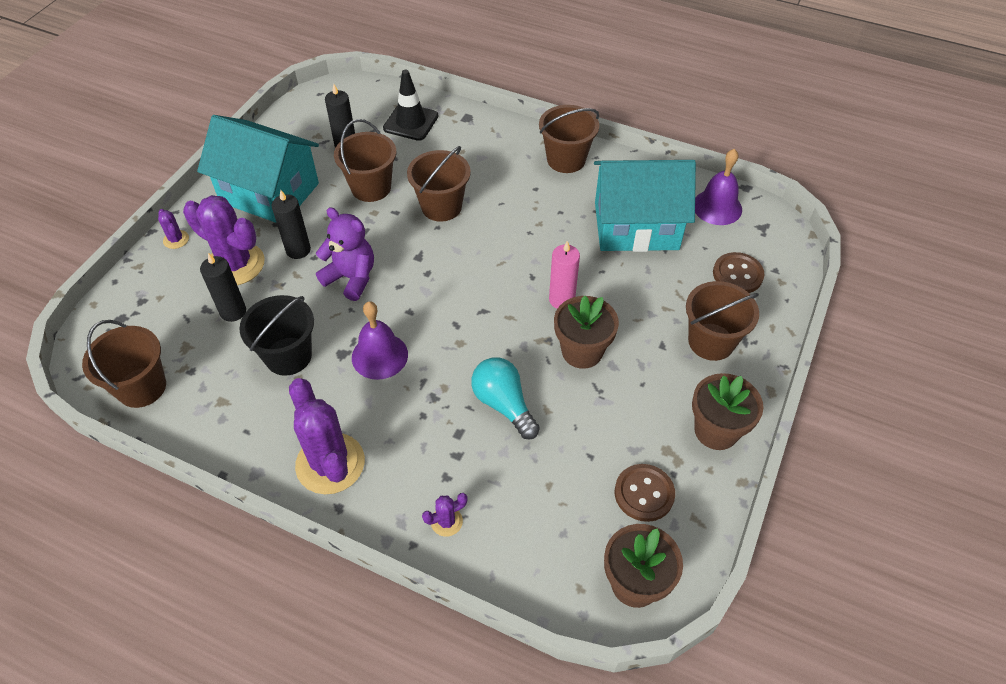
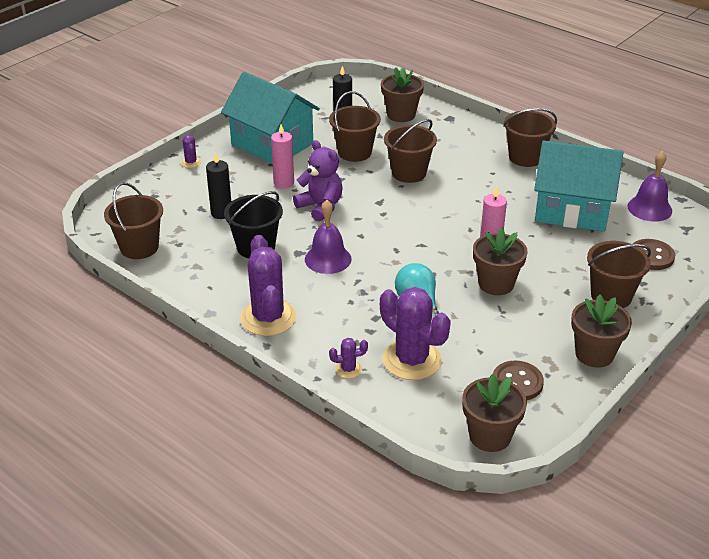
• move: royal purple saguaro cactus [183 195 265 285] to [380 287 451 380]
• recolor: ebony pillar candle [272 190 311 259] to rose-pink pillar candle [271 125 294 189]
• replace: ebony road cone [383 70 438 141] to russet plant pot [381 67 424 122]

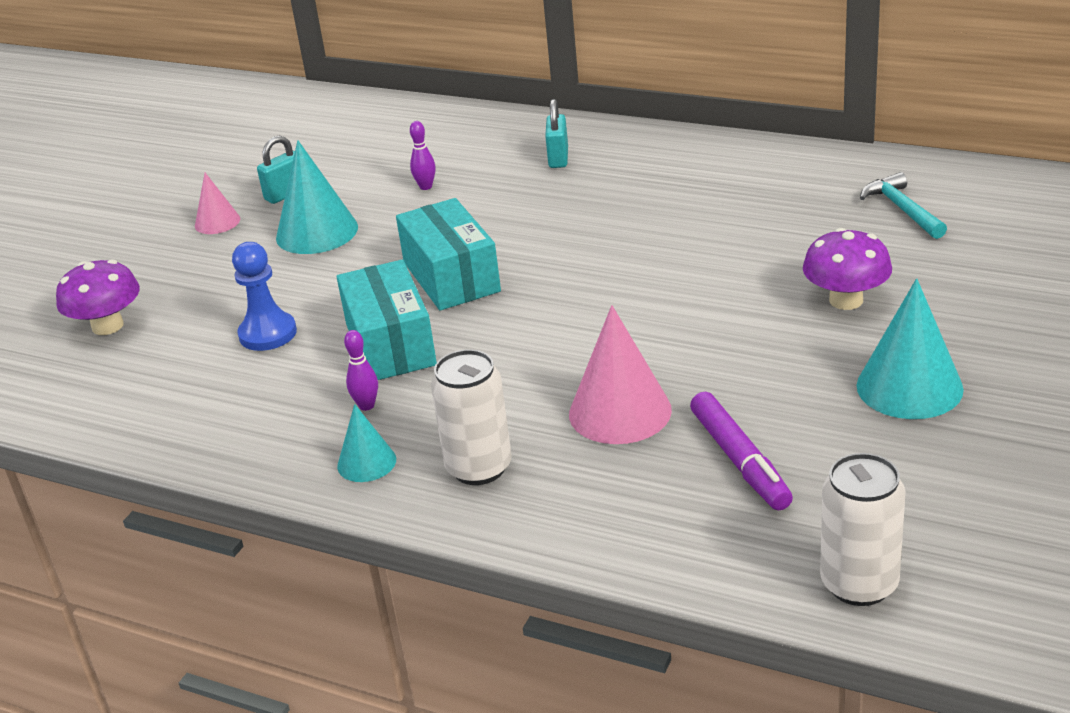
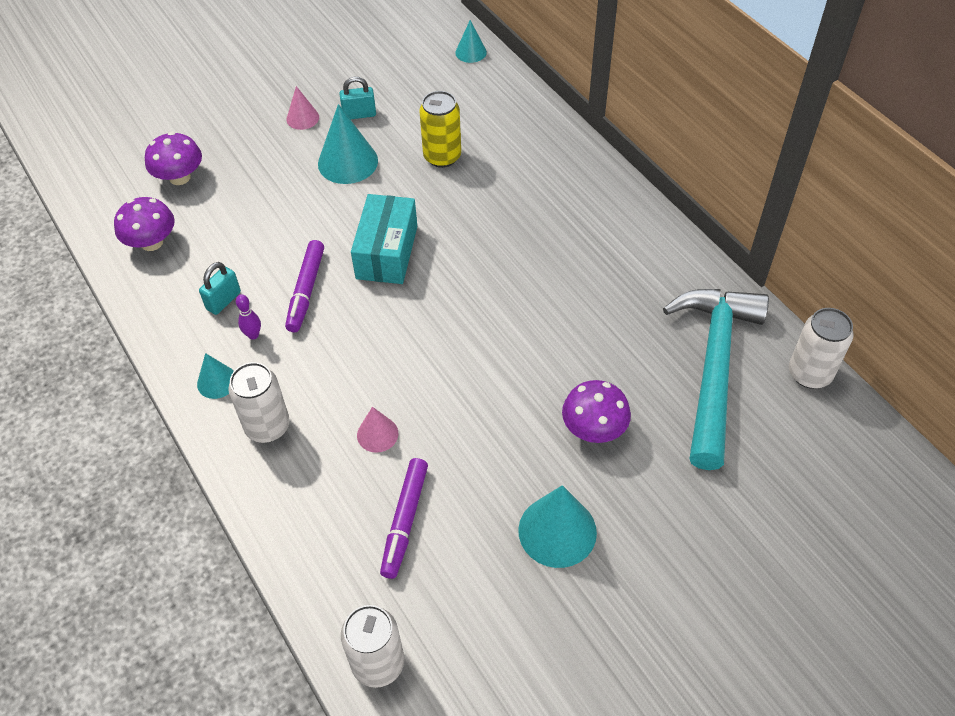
• delete: royal blue game pawn [232 242 297 351]
• replace: aqua package [337 260 437 380] to royal purple marker [285 240 324 332]
• replace: royal purple tenpin [410 121 435 190] to bright yellow can [419 91 461 168]
• move: aqua padlock [545 99 568 168] to [199 262 241 315]
• resize: rose-pink solid cone [569 305 672 444] = [357 407 398 453] x0.57
• resize: aqua carpenter's hammer [860 172 947 239] = [663 289 769 470] x2.26
• insert: royal purple mushroom [114 197 175 251]
• insert: aqua solid cone [455 20 487 63]
• insert: pure white can [789 308 853 389]

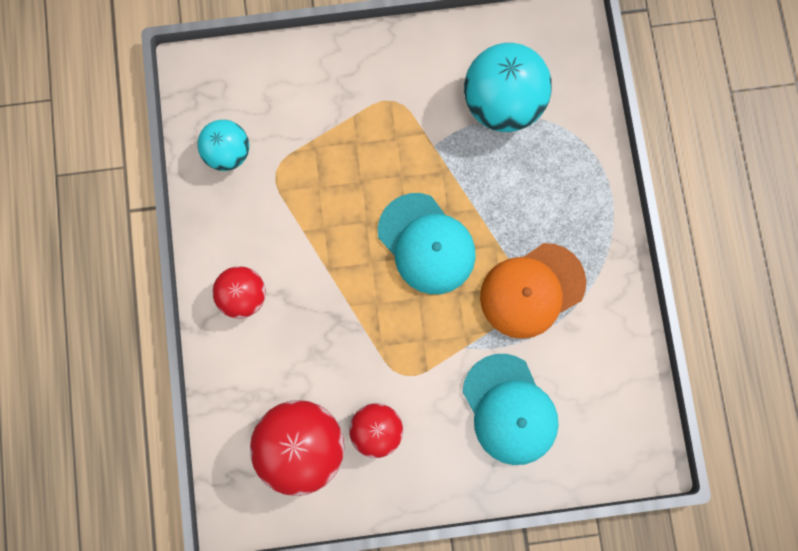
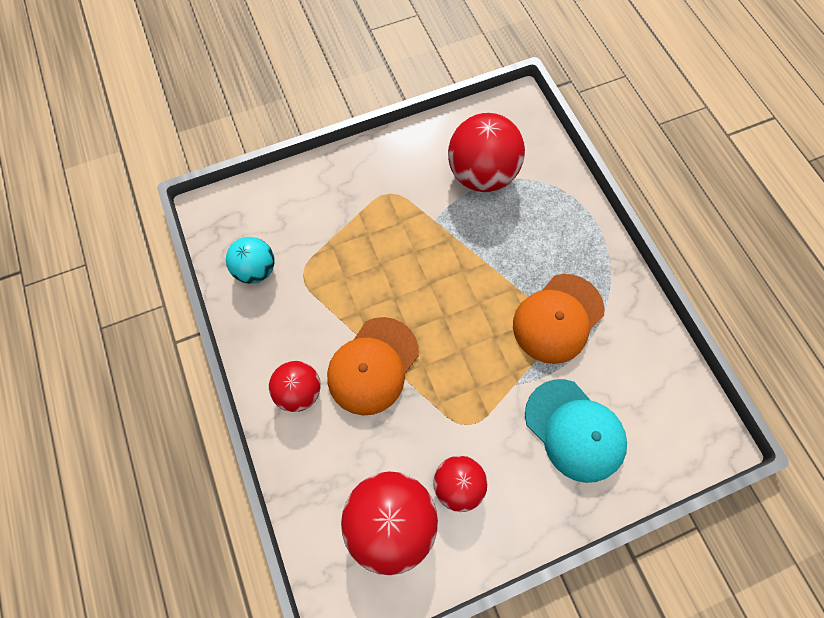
• delete: aqua peaked cap [378 193 476 294]
• recolor: aqua sphere [464 43 552 132] to scarlet sphere [448 113 525 192]
• insert: orange-coloured peaked cap [327 317 419 415]

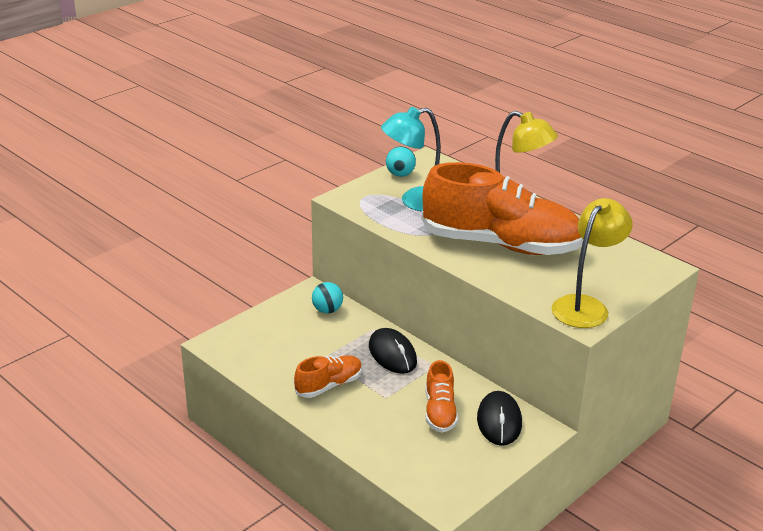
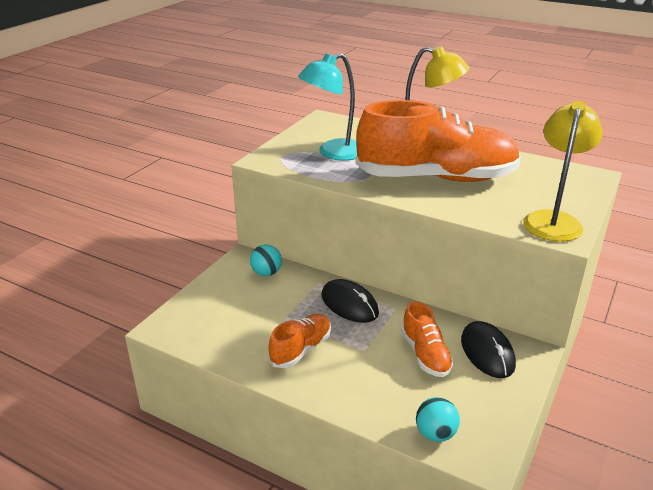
• move: aqua sphere [386 146 416 177] to [416 397 460 442]

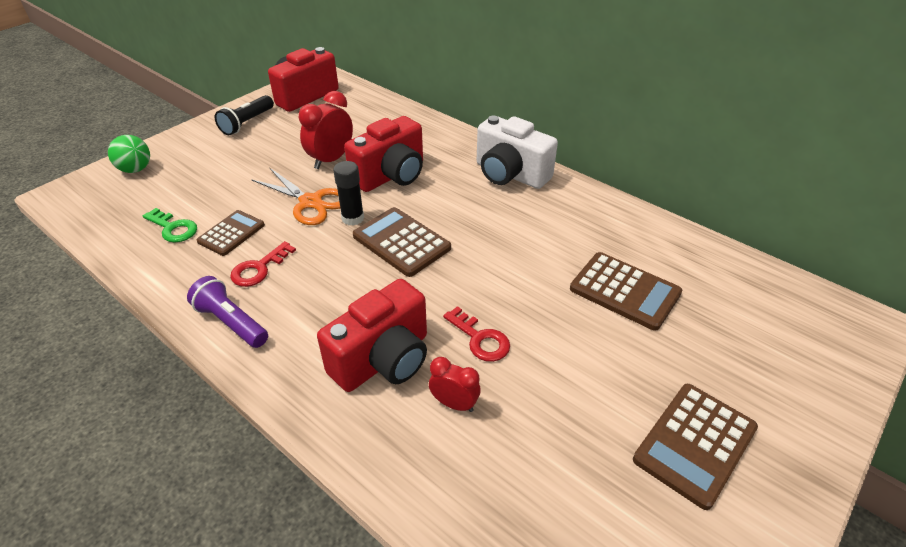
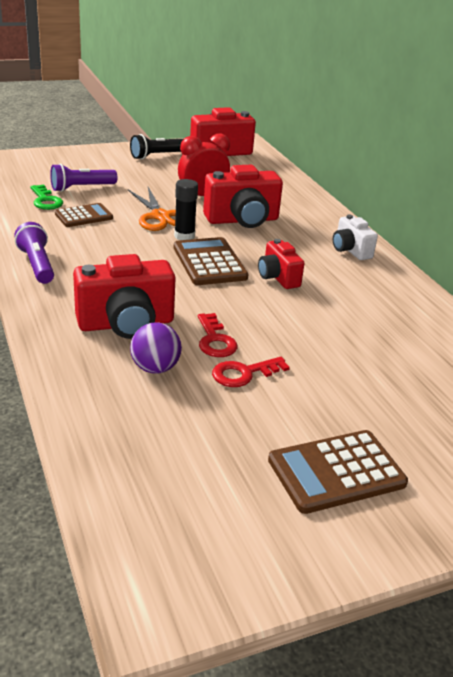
• delete: green sphere [108 135 150 173]
• move: scarlet latchkey [230 241 296 287] to [212 357 290 387]
• replace: scarlet alarm clock [429 357 481 412] to royal purple sphere [130 322 182 373]
• resize: pure white photo camera [477 116 558 189] = [333 214 378 260] x0.59
• delete: russet calculator [570 252 682 331]
• insert: royal purple torch [50 164 118 192]
• insert: scarlet photo camera [258 239 305 289]

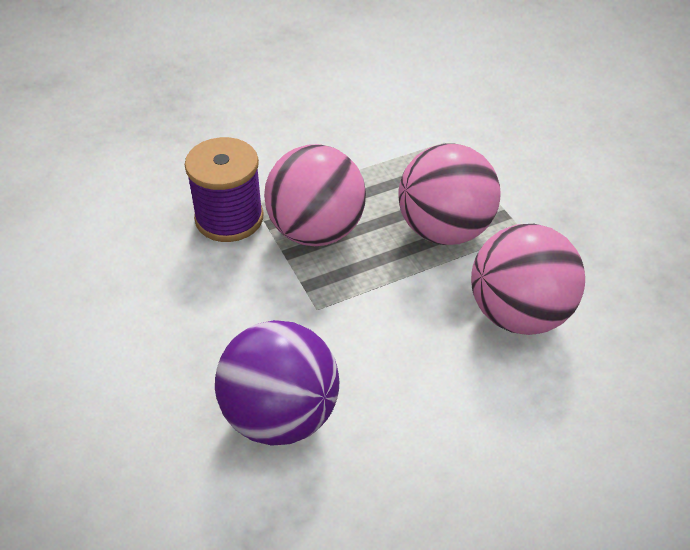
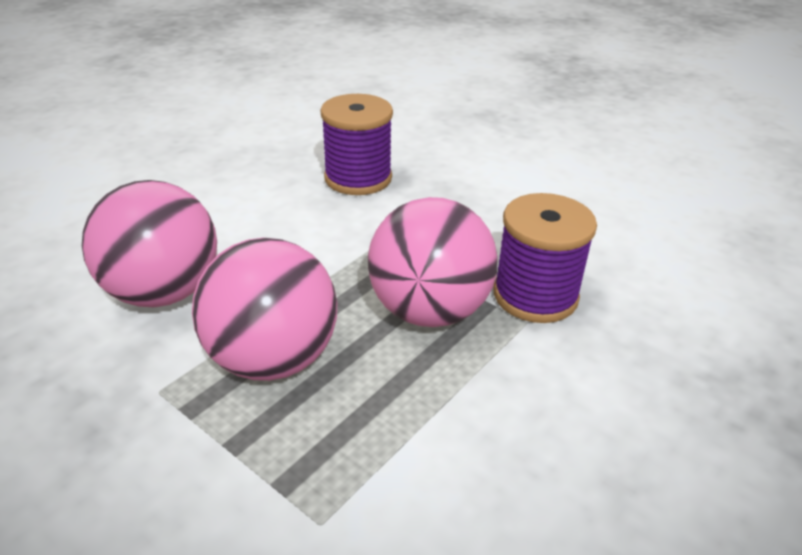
• replace: royal purple sphere [215 320 339 446] to royal purple spool [320 94 393 195]

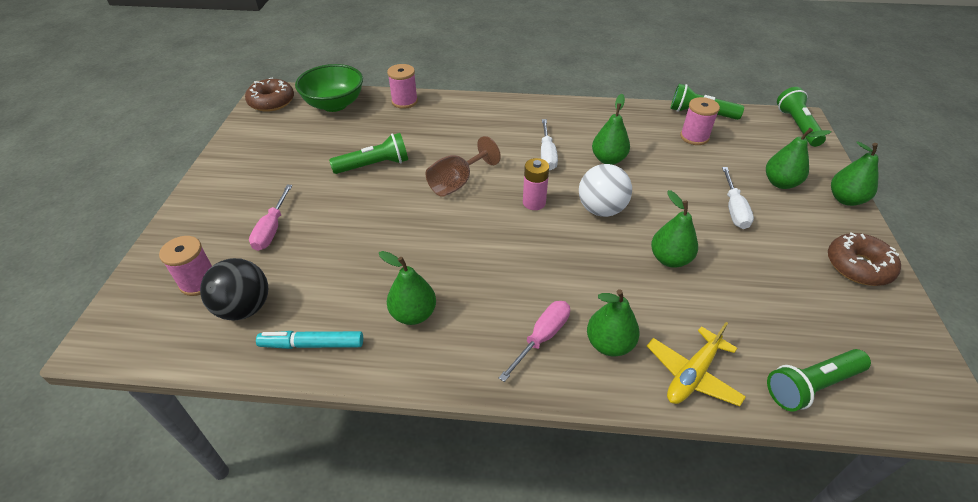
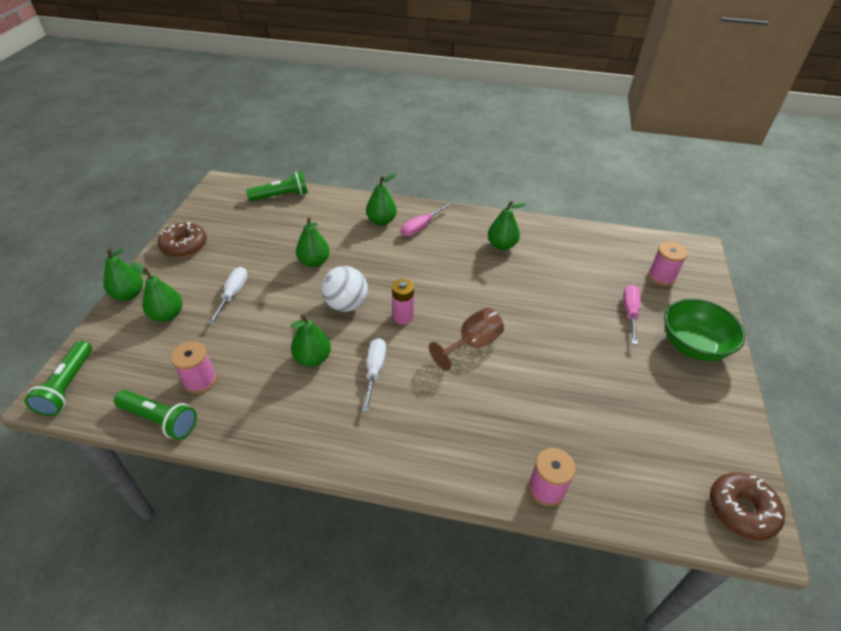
• delete: ebony sphere [200 258 268 321]
• delete: aqua marker [256 331 363 349]
• move: green bowl [295 64 363 112] to [664 299 745 361]
• delete: green torch [329 133 408 174]
• delete: bright yellow toy plane [647 322 746 406]

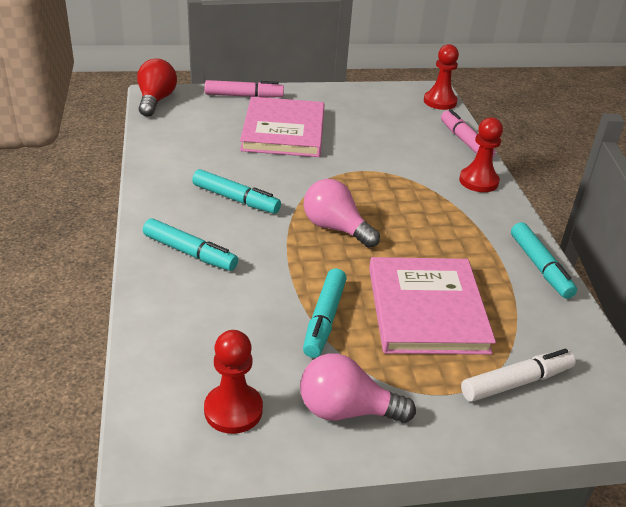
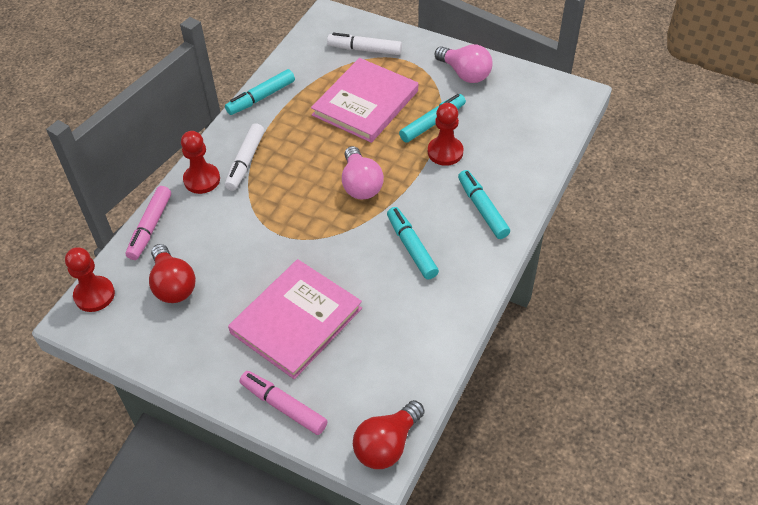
• move: scarlet game pawn [204 330 263 434] to [428 103 463 166]
• rotate: aqua marker [511 222 577 299] = [225 69 295 115] 150 degrees counterclockwise
• insert: scarlet bulb [149 244 196 303]
• insert: pure white marker [225 123 264 191]

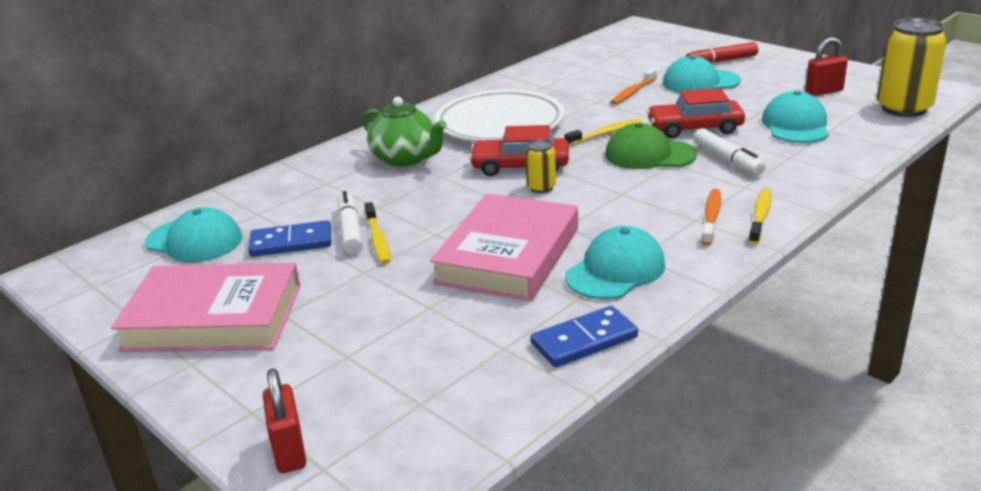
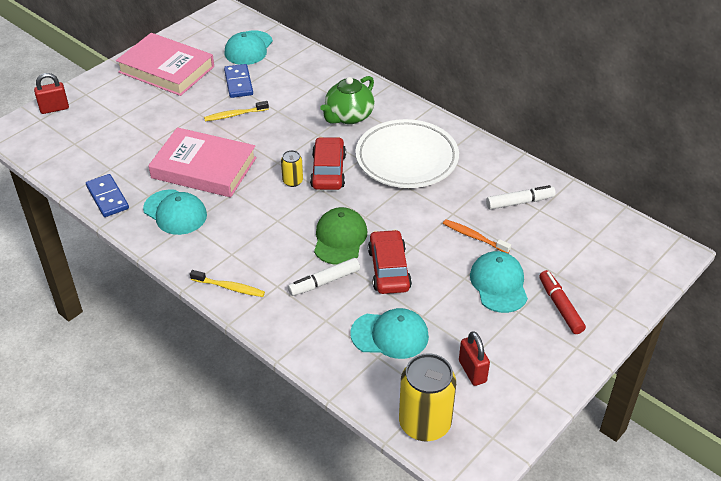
• rotate: rose-pink book [111 262 300 352] = [116 33 214 96] 60 degrees counterclockwise
• move: pure white marker [337 191 363 255] to [486 185 556 210]
• delete: bright yellow dental brush [564 119 641 146]
• delete: orange-coloured dental brush [702 189 721 245]

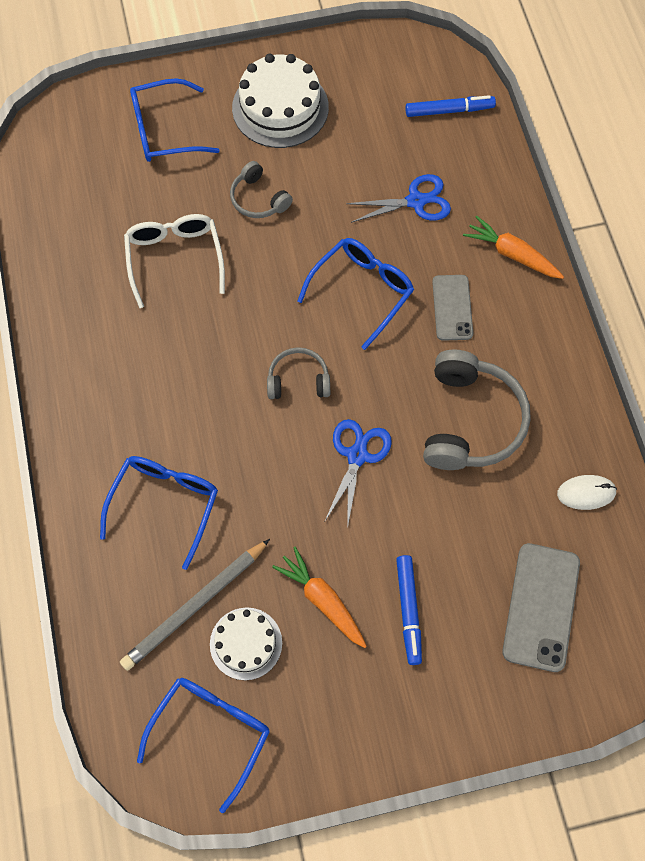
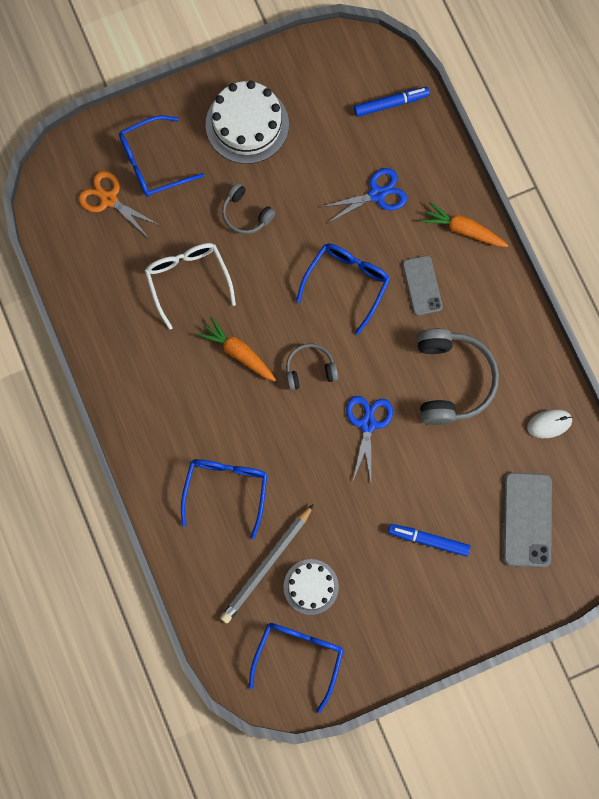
• move: orange-coloured root vegetable [272 547 367 648] to [197 317 276 381]
• rotate: royal blue marker [396 555 422 665] = [388 524 470 557] 120 degrees clockwise
• insert: orange-coloured pair of scissors [78 171 159 237]

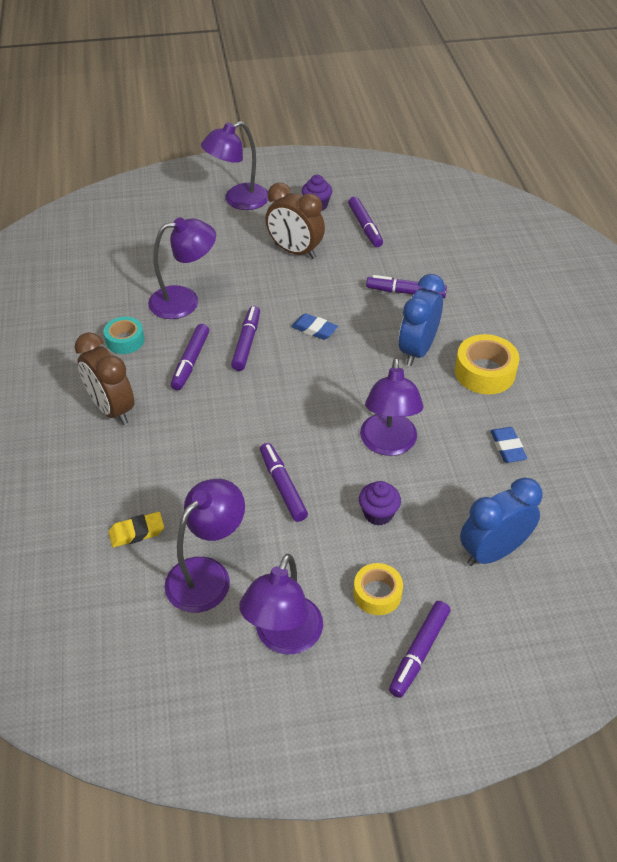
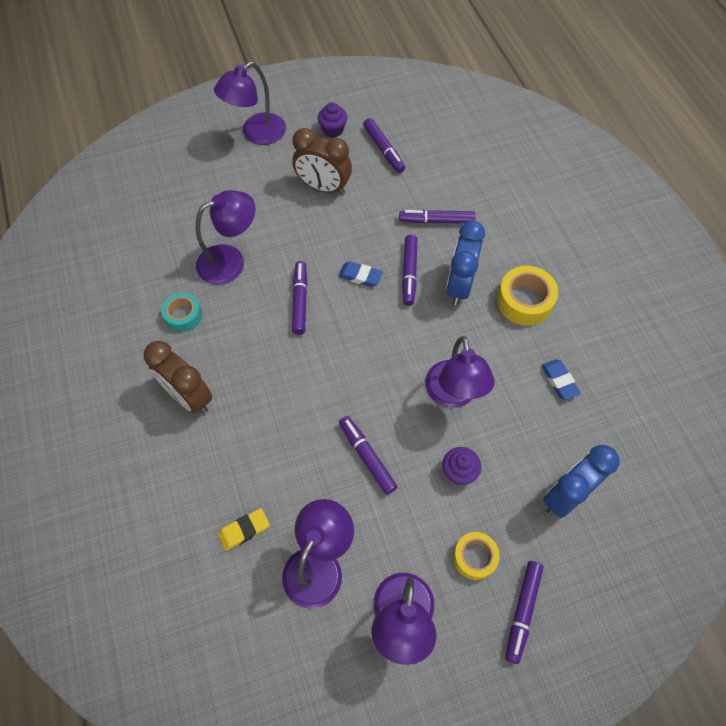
• move: royal purple marker [171 324 209 390] to [402 235 418 306]

